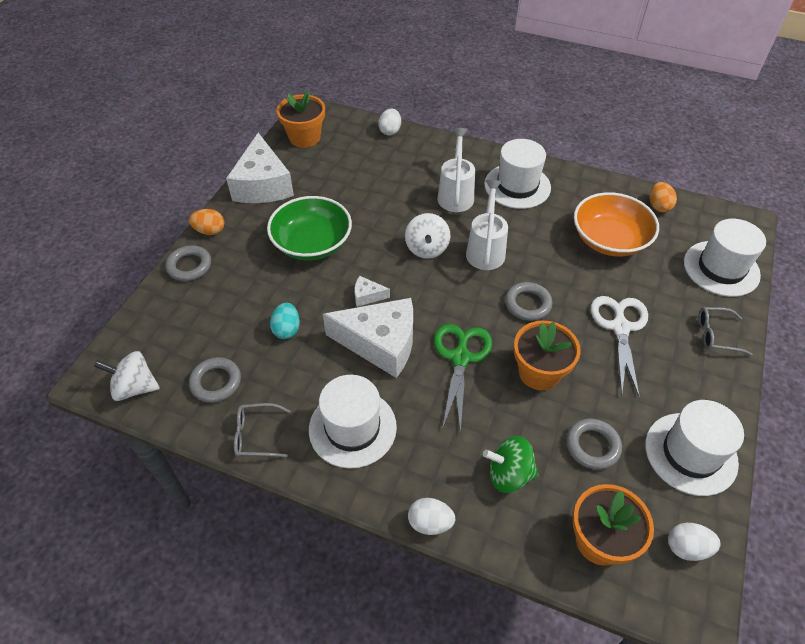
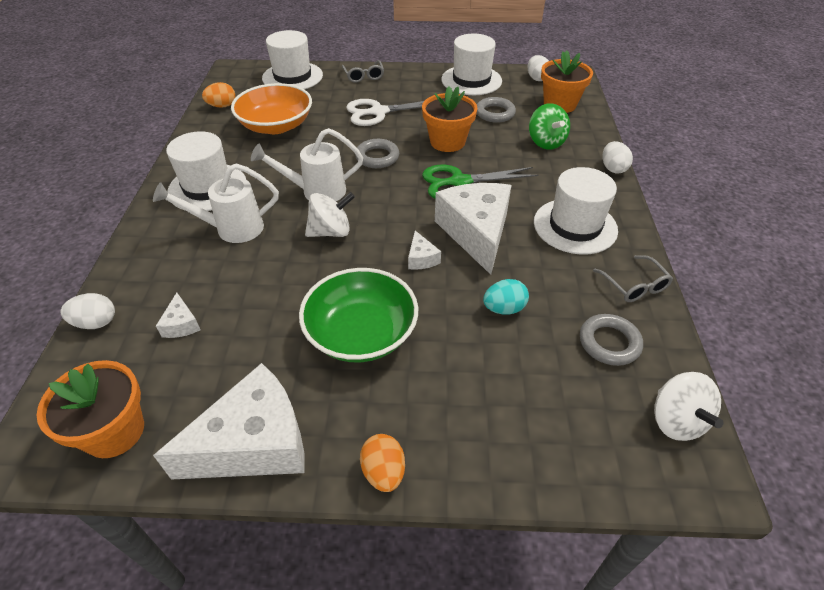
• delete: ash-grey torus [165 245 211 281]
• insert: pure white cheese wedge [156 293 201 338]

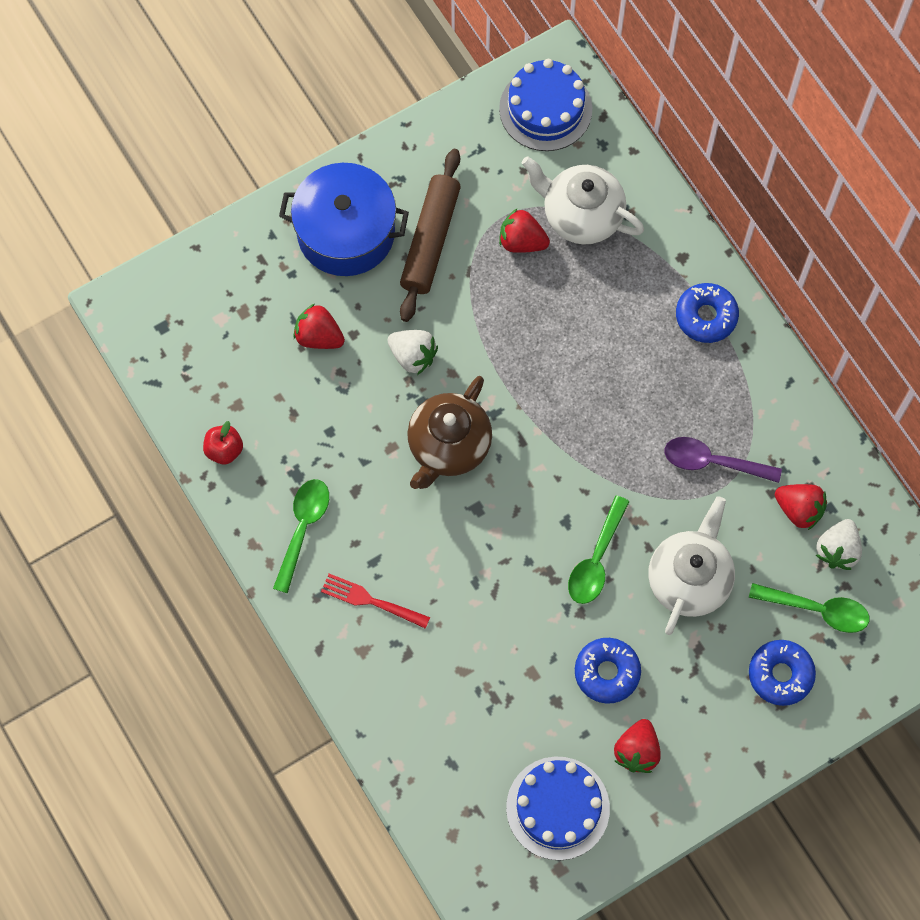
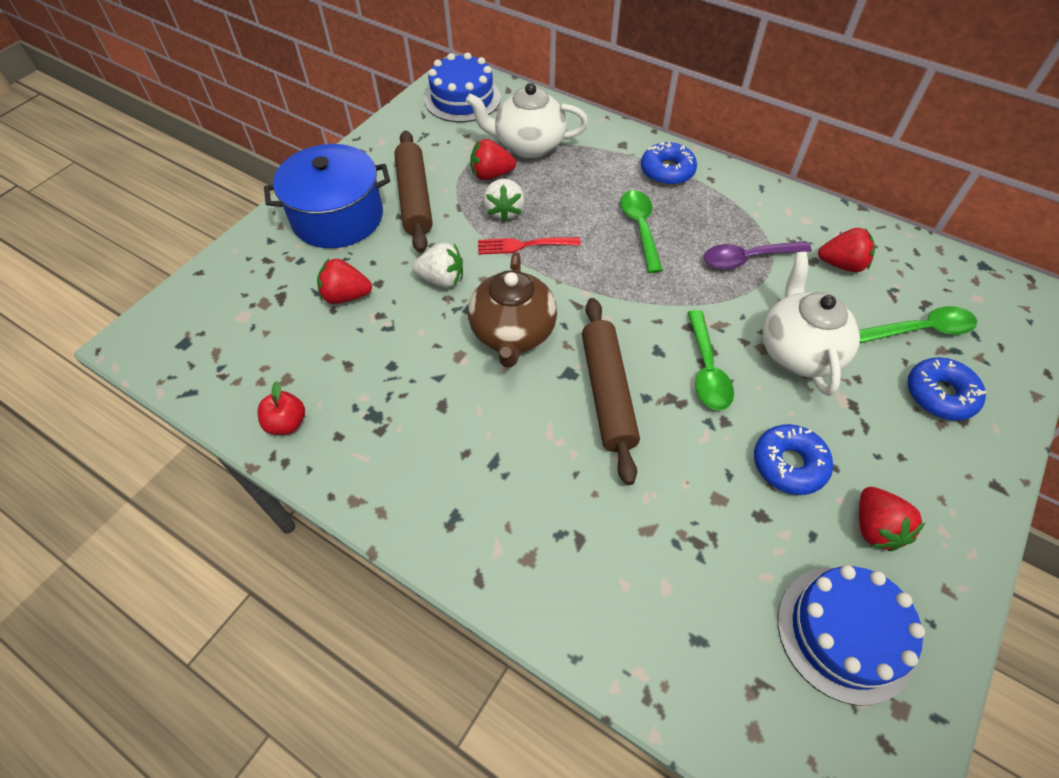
• move: green spoon [273 479 329 593] to [620 190 663 273]
• move: scarlet table fork [321 574 430 629] to [478 237 581 254]
• move: pure white berry [816 519 862 570] to [483 178 525 222]
• insert: russet dough roller [582 298 640 485]

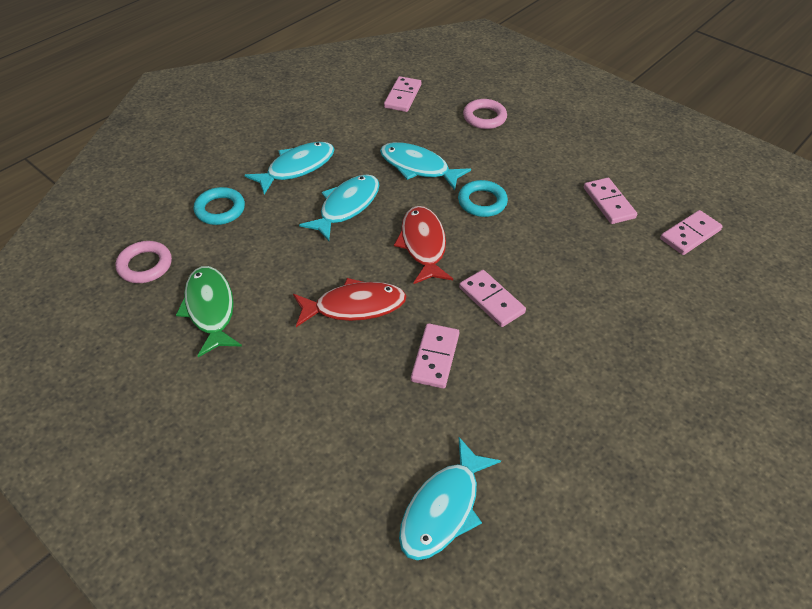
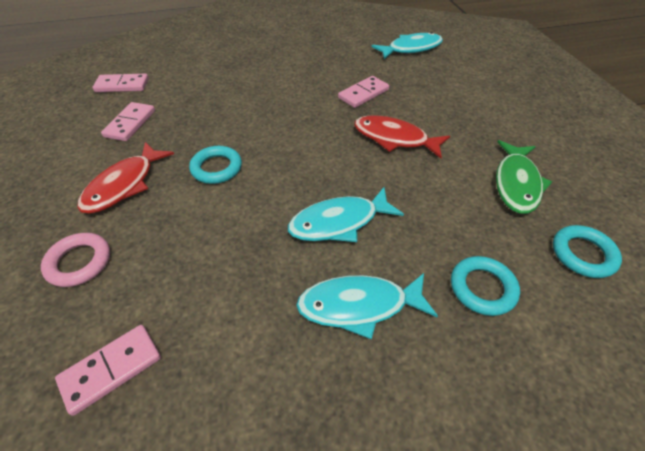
• recolor: rose-pink torus [116 241 172 283] to aqua torus [553 225 622 278]
• delete: aqua fish figure [380 142 471 190]
• move: scarlet fish figure [394 206 453 284] to [77 142 174 214]
• delete: rose-pink domino piece [459 270 526 327]

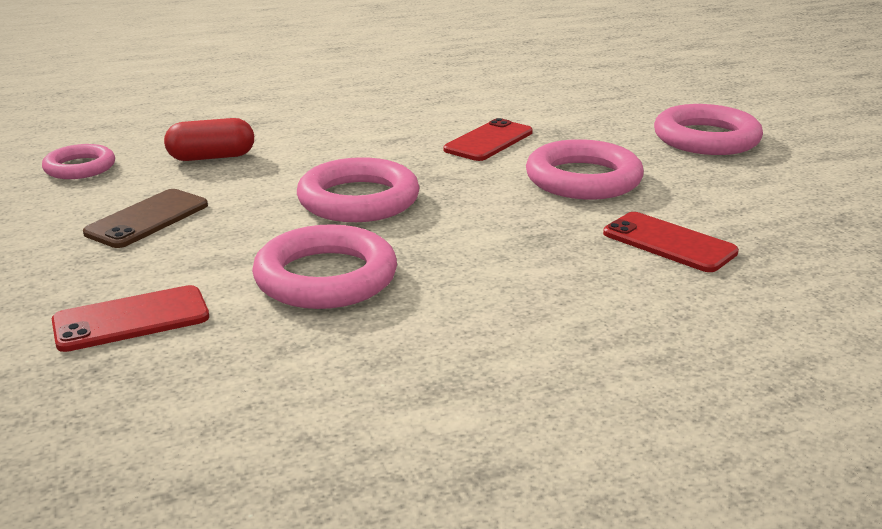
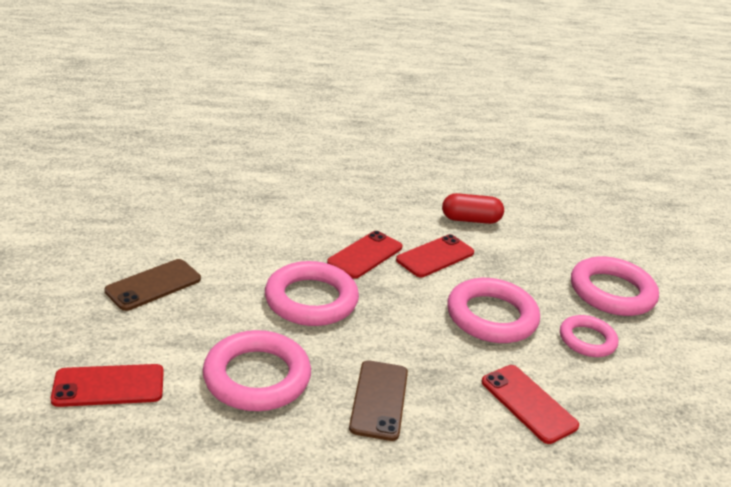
• move: rose-pink torus [42 144 115 179] to [560 315 618 357]
• move: scarlet capsule [164 118 254 161] to [442 193 504 224]
• insert: scarlet smartphone [327 231 402 279]
• insert: russet smartphone [349 360 408 441]

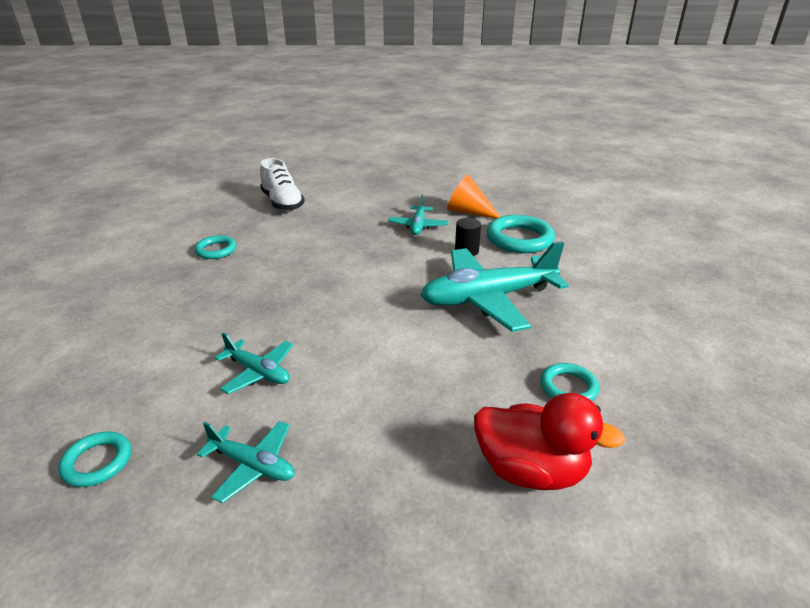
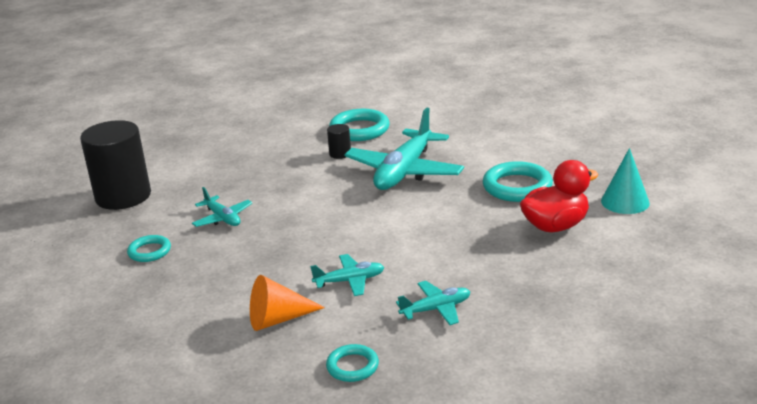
• replace: pure white shoe [260 158 305 211] to ebony cylinder shape [80 120 151 210]
• move: aqua toy plane [388 195 449 235] to [192 187 252 227]
• move: orange-coloured solid cone [447 174 500 219] to [250 275 325 331]
• resize: aqua torus [540 363 599 401] = [483 161 553 202] x1.72
• insert: aqua solid cone [601 148 650 214]

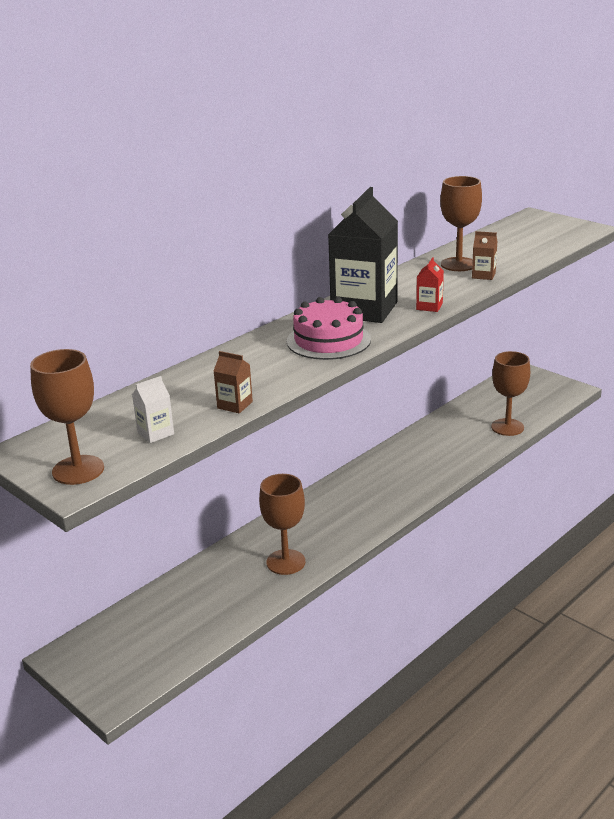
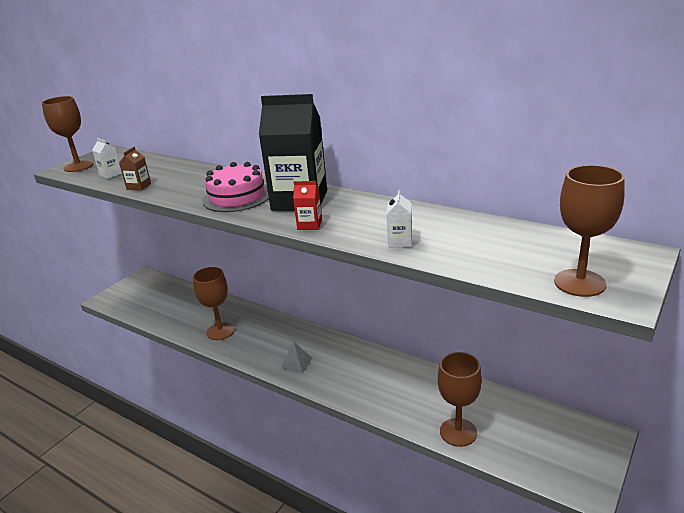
• move: russet chalice [440 176 482 271] to [554 165 625 297]
• recolor: russet milk carton [472 231 497 280] to pure white milk carton [386 190 412 248]
• insert: ash-grey pyramid shape [281 342 312 373]

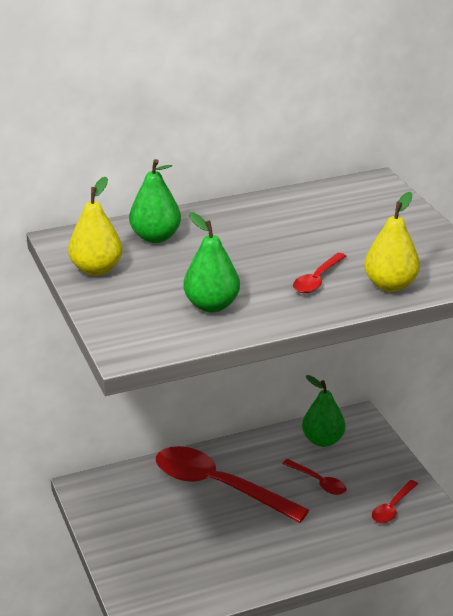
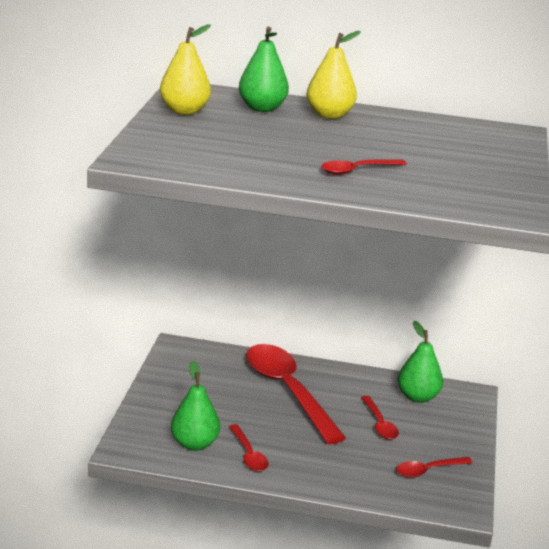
• move: green toy pear [183 212 240 312] to [171 360 220 451]
• move: bright yellow toy pear [364 192 420 292] to [306 31 361 119]
• insert: scarlet spoon [229 424 268 472]

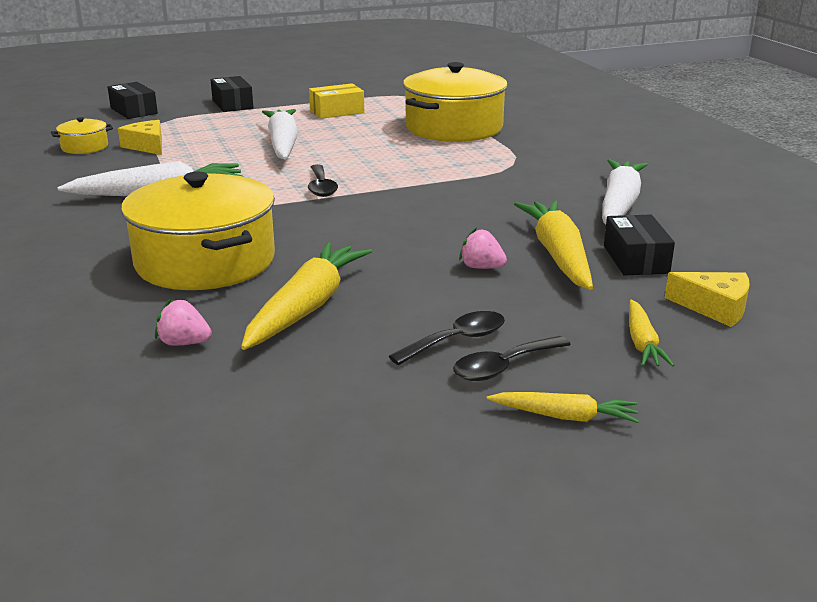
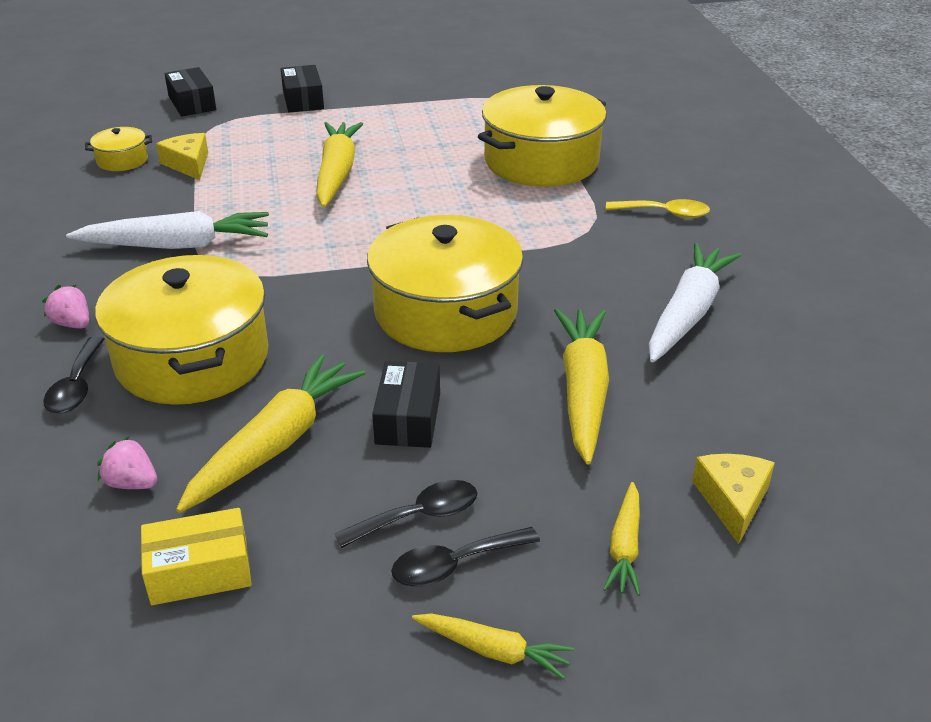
• recolor: pure white root vegetable [262 109 298 159] to bright yellow root vegetable [316 122 363 208]
• move: ebony spoon [308 164 338 197] to [43 336 105 414]
• move: bright yellow package [309 83 364 119] to [141 508 252 605]
• move: rose-pink berry [459 227 507 269] to [42 285 89 329]
• move: ebony package [604 214 675 276] to [372 361 440 448]
• rotate: bright yellow cheese wedge [665 272 750 327] = [692 454 775 544] 120 degrees counterclockwise
• insert: bright yellow cooking pot [367 215 523 352]
• insert: bright yellow spoon [606 199 710 218]

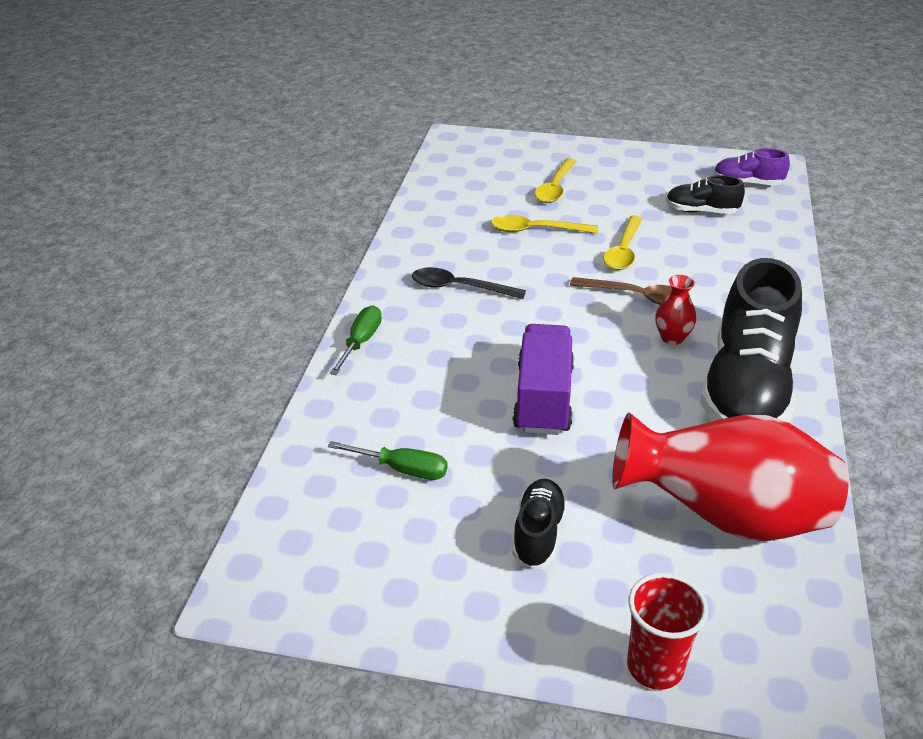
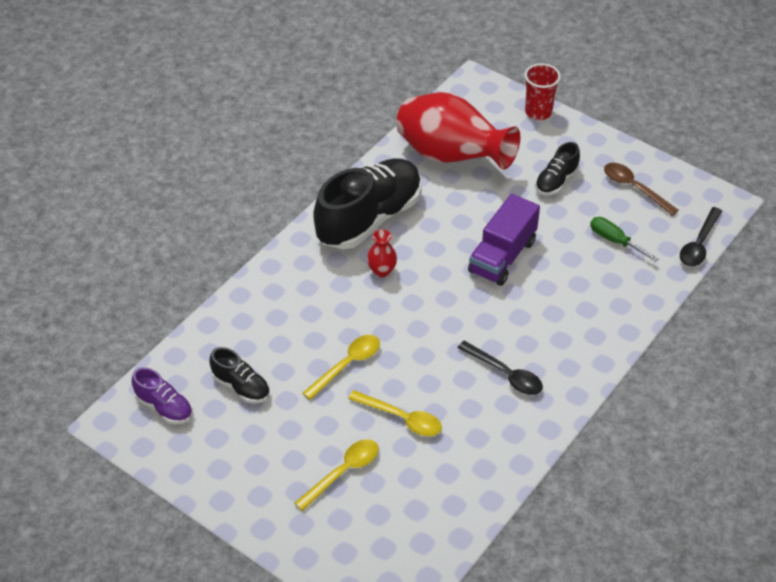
• delete: green screwdriver [330 306 382 375]
• move: russet spoon [570 277 672 305] to [604 163 678 216]
• insert: ebony spoon [680 207 722 267]

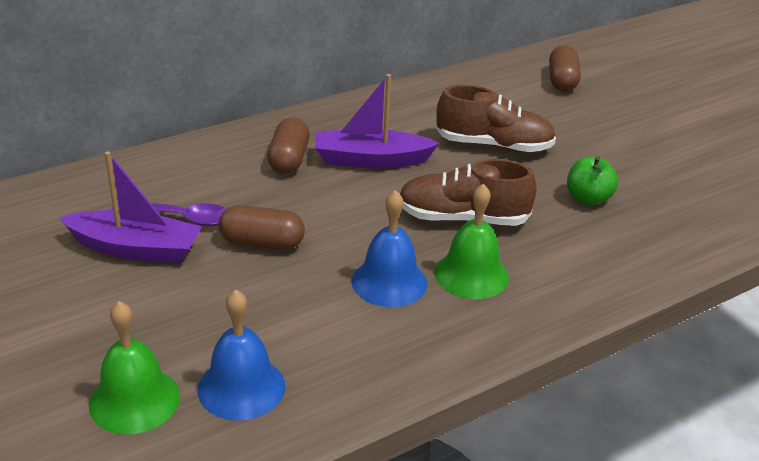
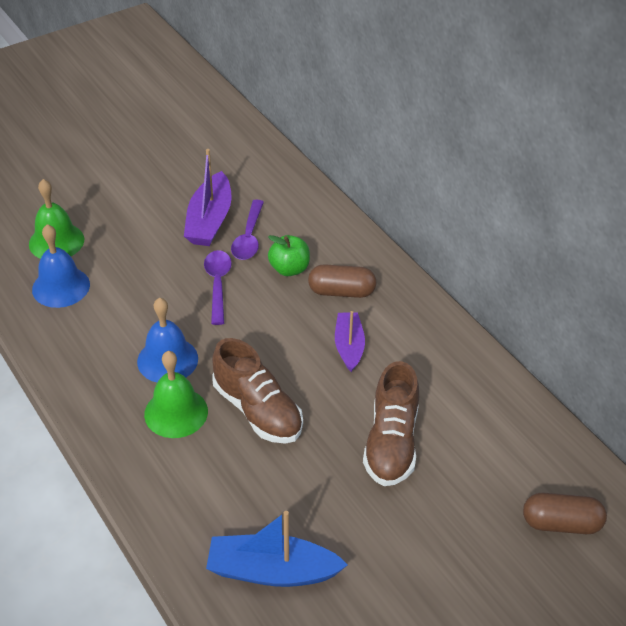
• replace: russet capsule [219 205 305 250] to royal purple spoon [204 250 232 325]
• resize: royal purple boat [315 74 440 168] = [335 311 365 372] x0.65
• rotate: russet shoe [399 159 537 226] = [212 338 303 444] 135 degrees clockwise
• move: green apple [567 156 618 205] to [268 235 310 276]
• insert: royal blue boat [206 511 348 587]

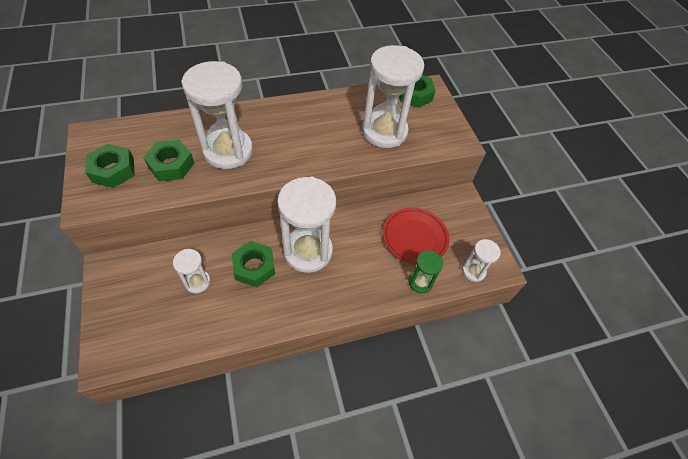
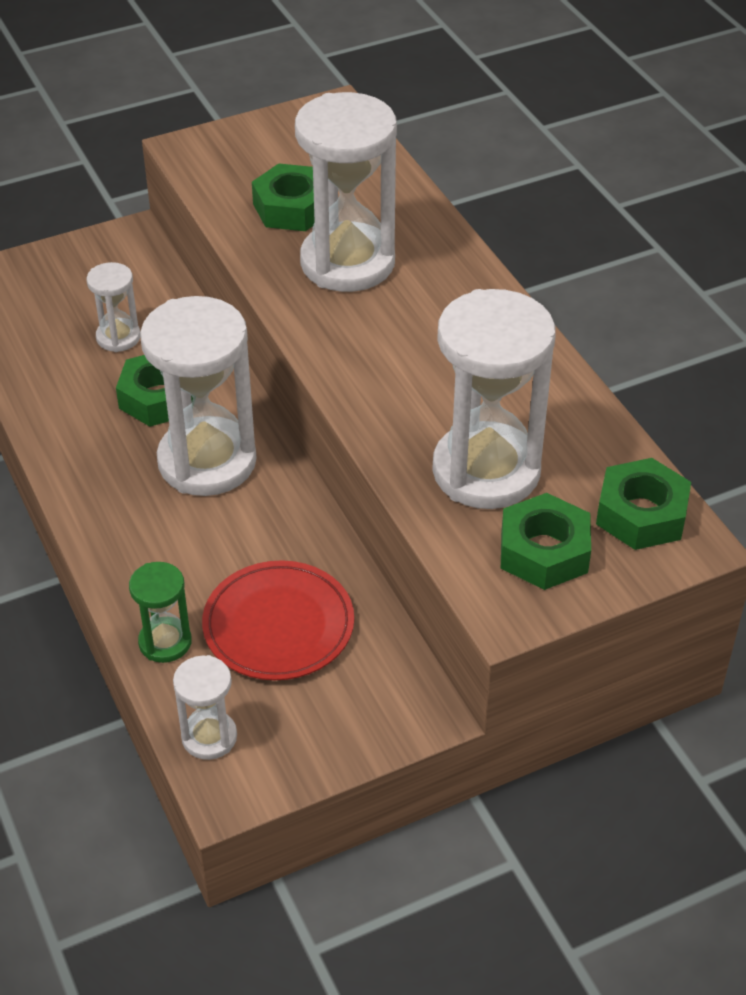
• move: green hexagon nut [85 144 134 188] to [501 493 591 590]

